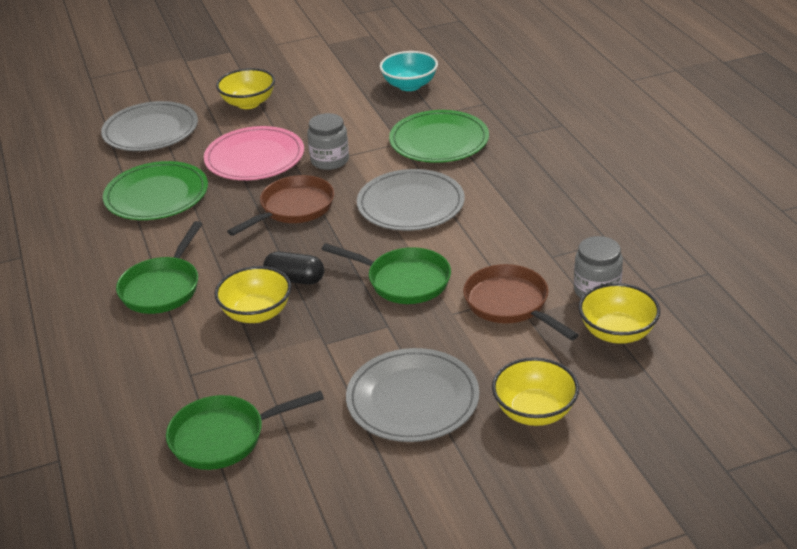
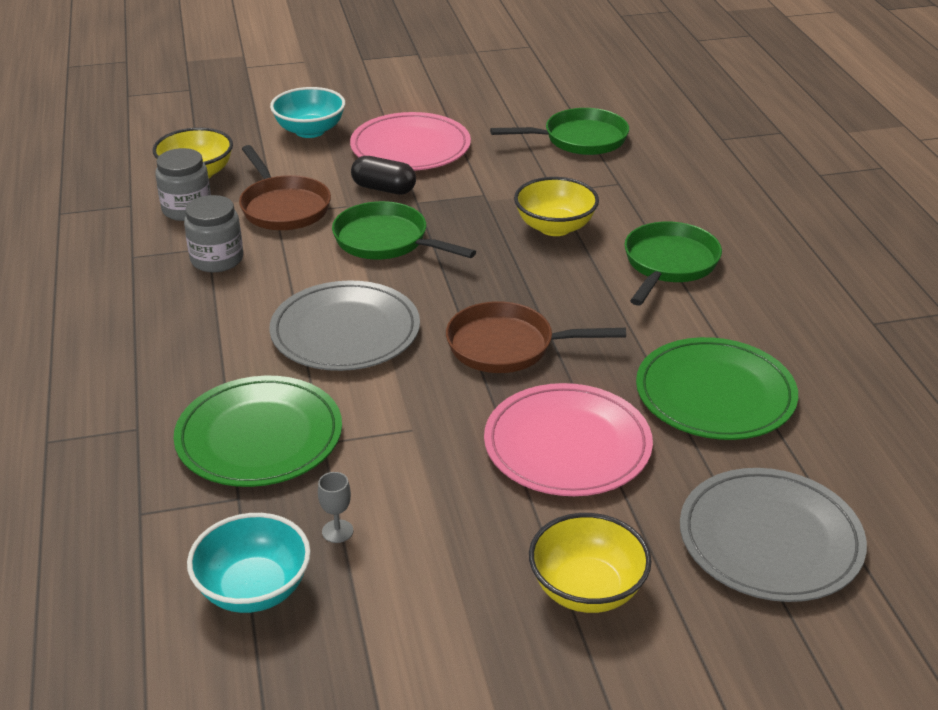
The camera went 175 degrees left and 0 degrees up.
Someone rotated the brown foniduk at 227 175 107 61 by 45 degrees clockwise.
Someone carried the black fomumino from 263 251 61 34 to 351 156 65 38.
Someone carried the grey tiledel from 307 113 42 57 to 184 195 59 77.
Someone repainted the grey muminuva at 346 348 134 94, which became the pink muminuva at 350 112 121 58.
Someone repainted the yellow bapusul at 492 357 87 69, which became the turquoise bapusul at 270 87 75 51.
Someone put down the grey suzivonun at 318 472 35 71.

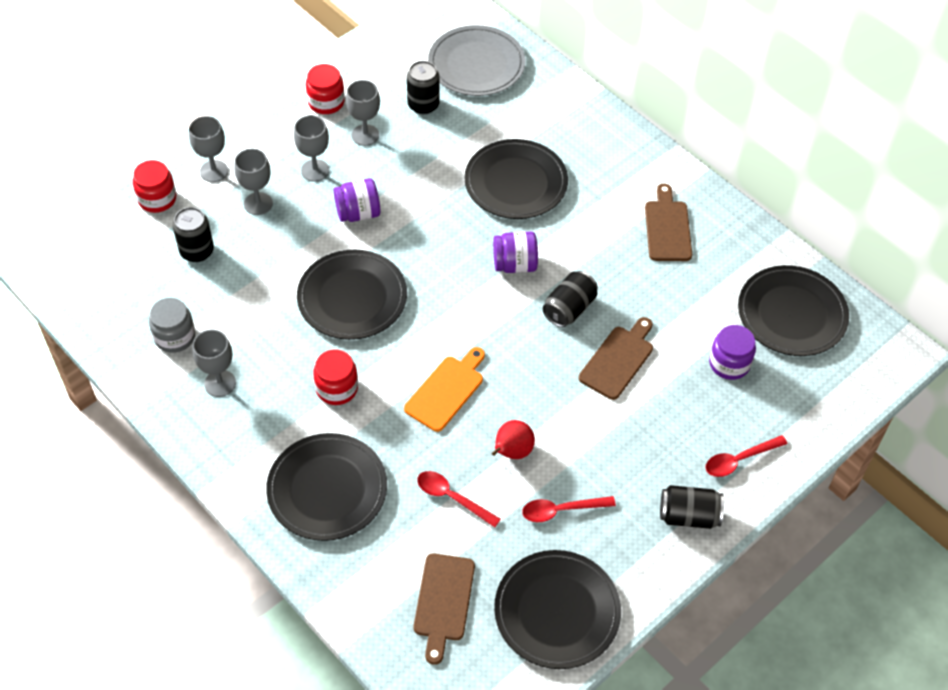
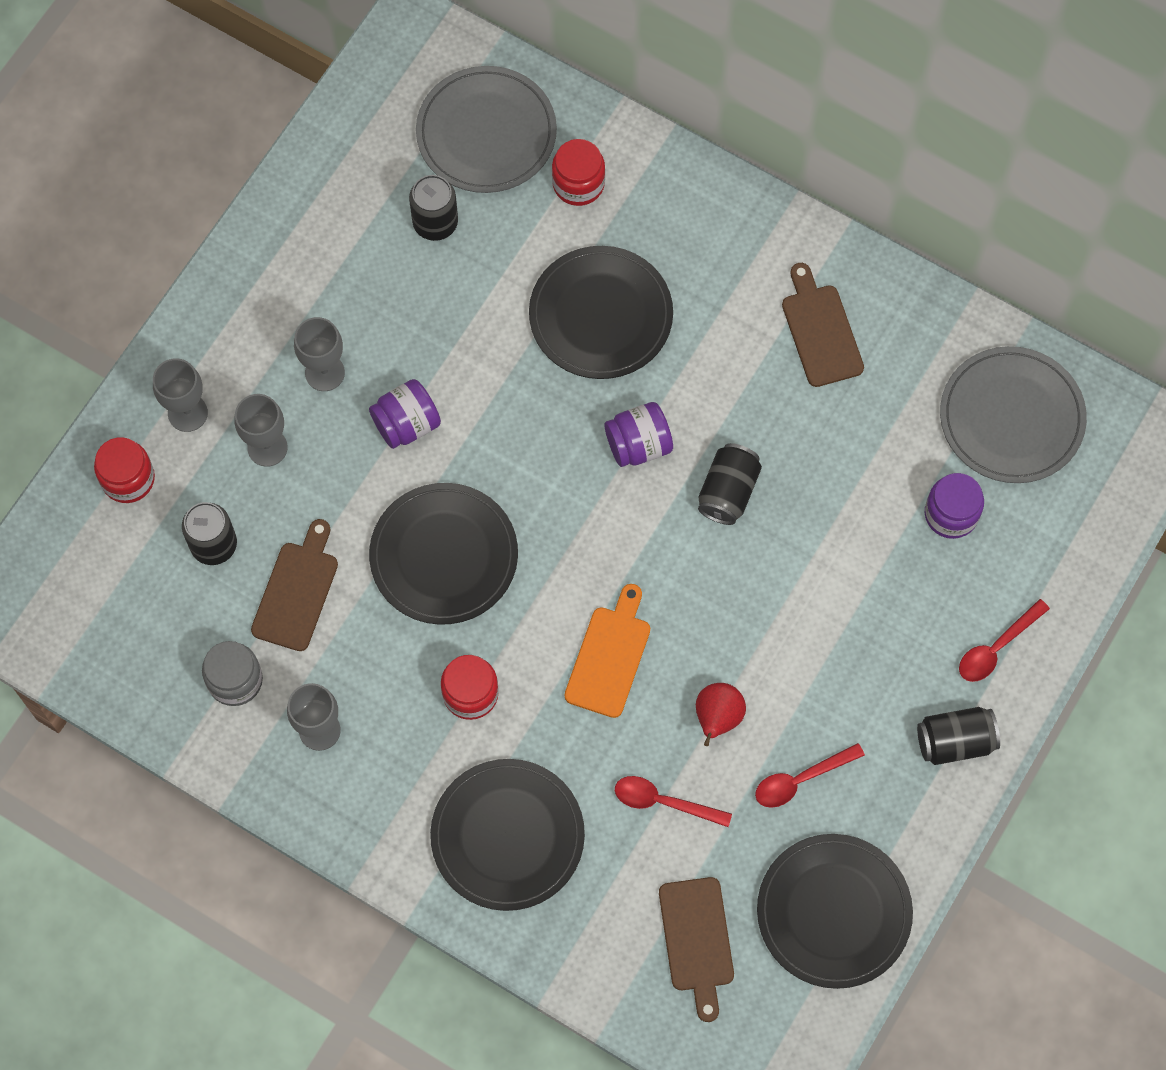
The camera went 15 degrees left and 15 degrees up.
Someone carried the red tiledel from 306 64 39 50 to 552 139 53 67.
Someone took away the grey suzivonun at 346 80 34 66.
Someone carried the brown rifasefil from 579 317 74 83 to 251 519 87 132.
Someone repainted the black muminuva at 738 265 111 91, which became the grey muminuva at 940 346 147 137.

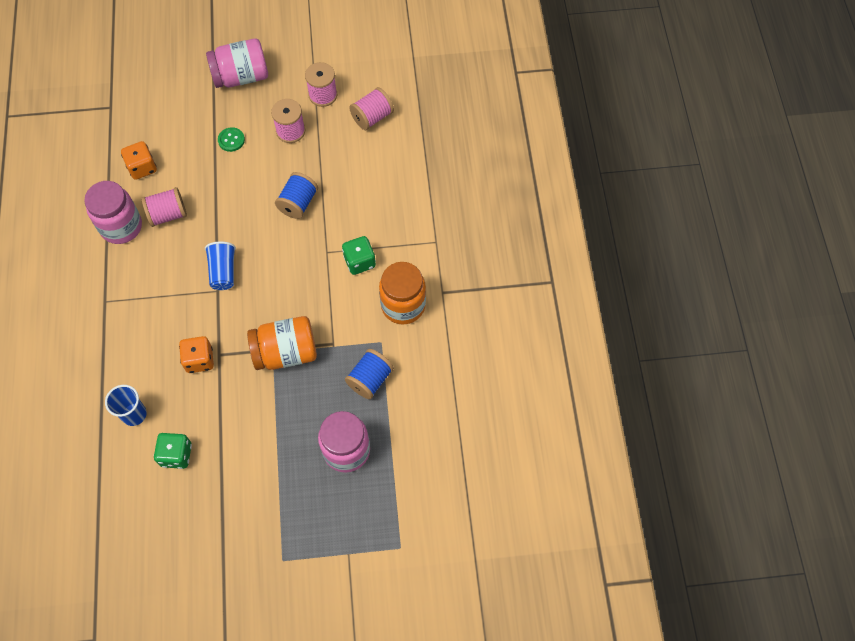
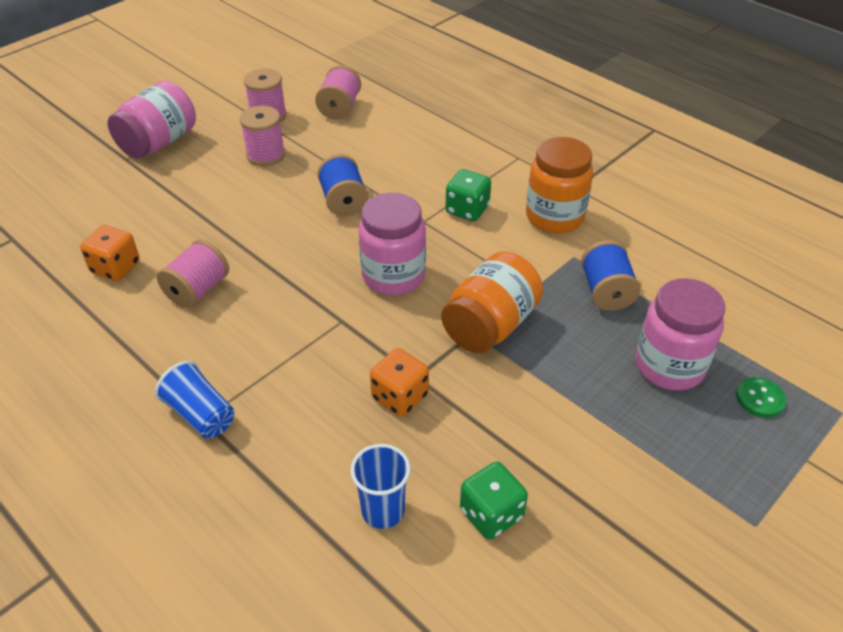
The camera went 40 degrees left and 20 degrees down.
Someone carried the pink tiledel from 84 181 58 63 to 359 193 67 102.
Someone carried the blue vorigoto from 205 242 31 48 to 155 361 79 78.
Someone carried the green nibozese from 218 127 27 25 to 736 377 50 41.

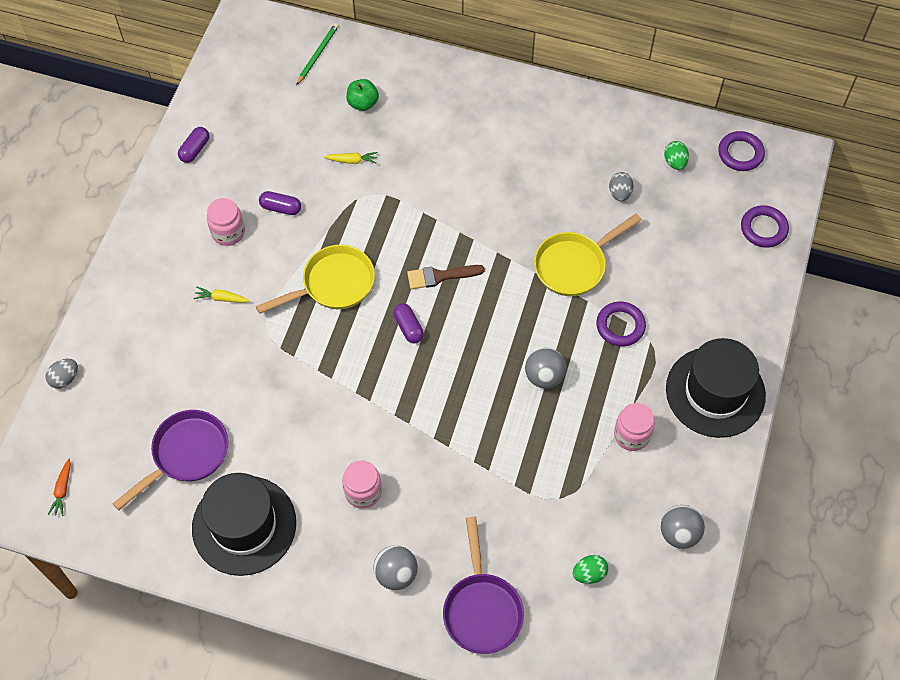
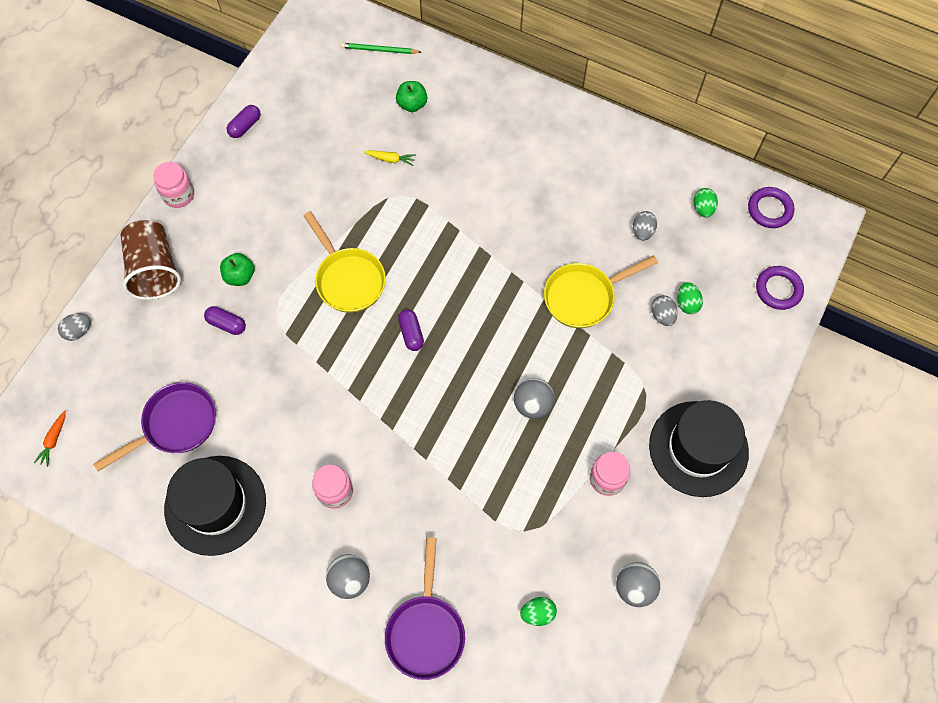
The camera went 10 degrees right and 5 degrees up.
Someone swapped the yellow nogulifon at 193 287 57 16 for the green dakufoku at 220 253 35 33.
Someone carried the pink tiledel from 207 198 38 48 to 153 162 41 46.
Someone rotated the yellow foniduk at 256 245 119 69 by 75 degrees clockwise.
Someone carried the purple fomumino from 259 191 42 24 to 204 306 42 29.
Someone rotated the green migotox at 296 23 43 62 by 120 degrees counterclockwise.
Someone took away the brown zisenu at 407 265 78 24.
Someone took away the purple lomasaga at 596 302 50 44.
Someone put down the brown vorigoto at 121 220 60 80.
Someone put down the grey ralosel at 651 295 27 31.
Someone put down the green ralosel at 677 282 26 32.

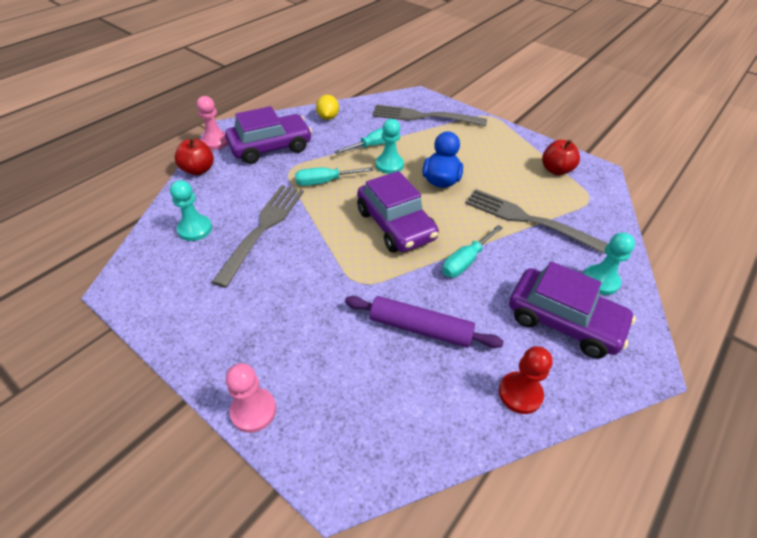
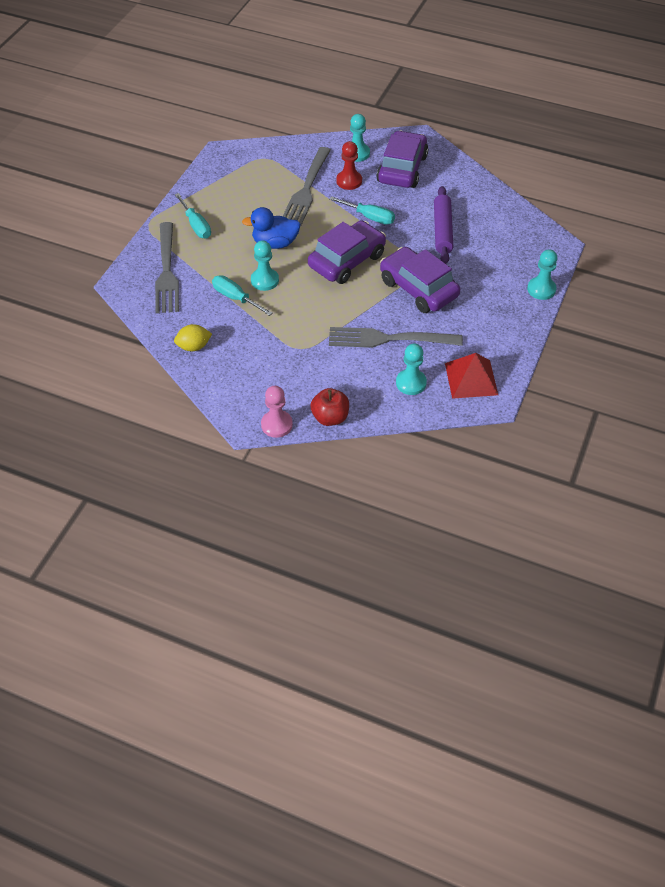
The camera went 105 degrees left and 5 degrees up.
Someone carried the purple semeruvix from 225 106 87 58 to 380 247 80 66.
Someone repainted the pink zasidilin at 225 363 51 70, which became the turquoise zasidilin at 527 249 30 51.
Someone carried the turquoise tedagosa from 295 167 79 19 to 175 193 36 45.
Someone carried the red zasidilin from 499 346 53 68 to 336 141 26 49.
Someone took away the red dakufoku at 542 139 38 36.
Someone put down the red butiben at 445 353 53 46.

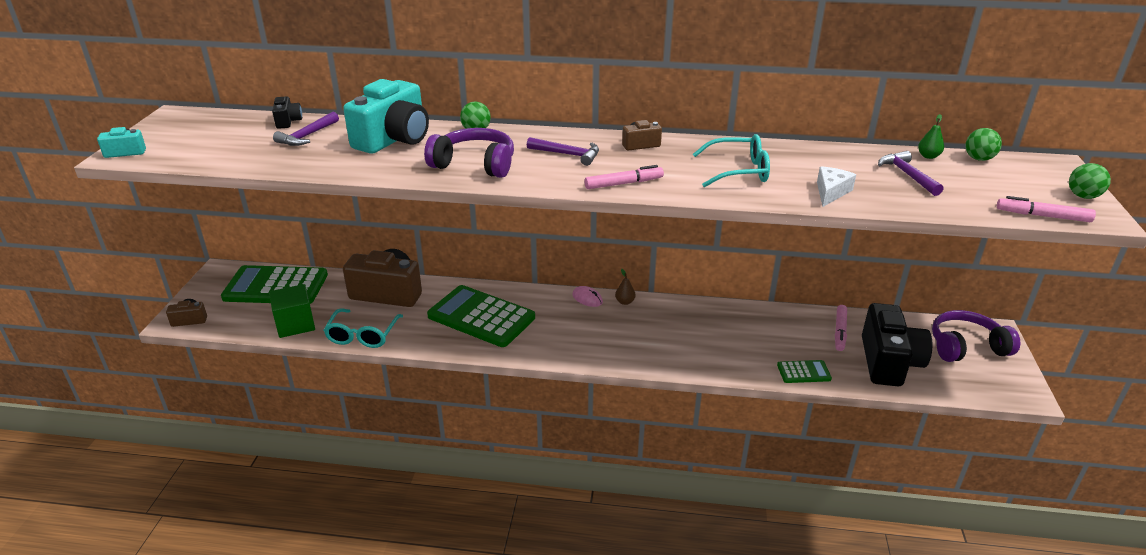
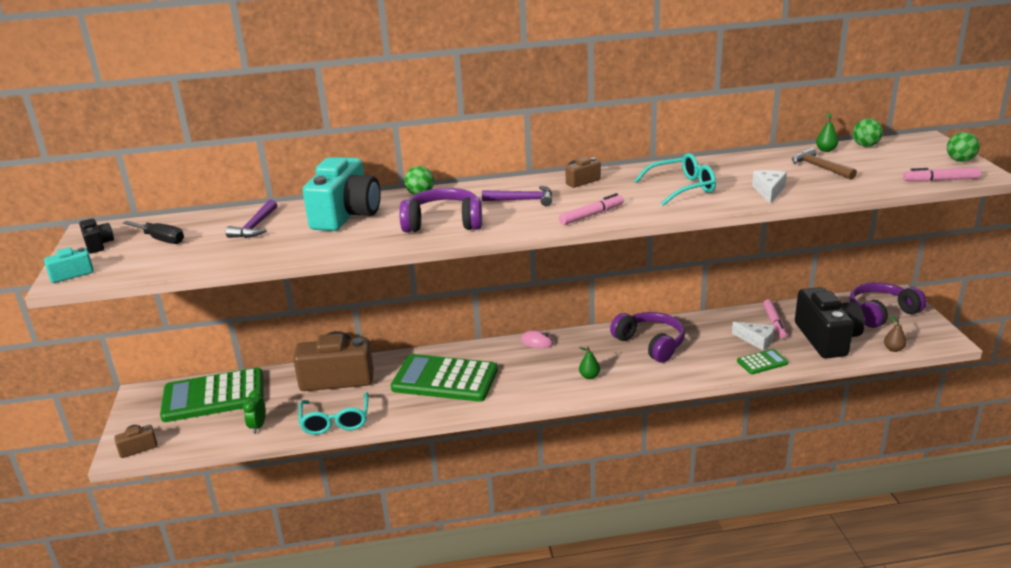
The camera went 15 degrees left and 5 degrees down.
Someone swapped the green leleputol at 269 284 46 54 for the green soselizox at 243 390 23 44.
Someone carried the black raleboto from 272 96 30 33 to 79 219 35 34.
Someone carried the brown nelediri from 615 269 21 36 to 884 316 23 36.
Someone repainted the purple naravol at 878 151 65 45, which became the brown naravol at 792 148 65 32.
Someone put down the black tedagosa at 123 221 61 23.
Someone put down the green nelediri at 579 347 21 32.
Someone put down the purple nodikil at 610 312 75 51.
Someone put down the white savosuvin at 732 322 43 29.

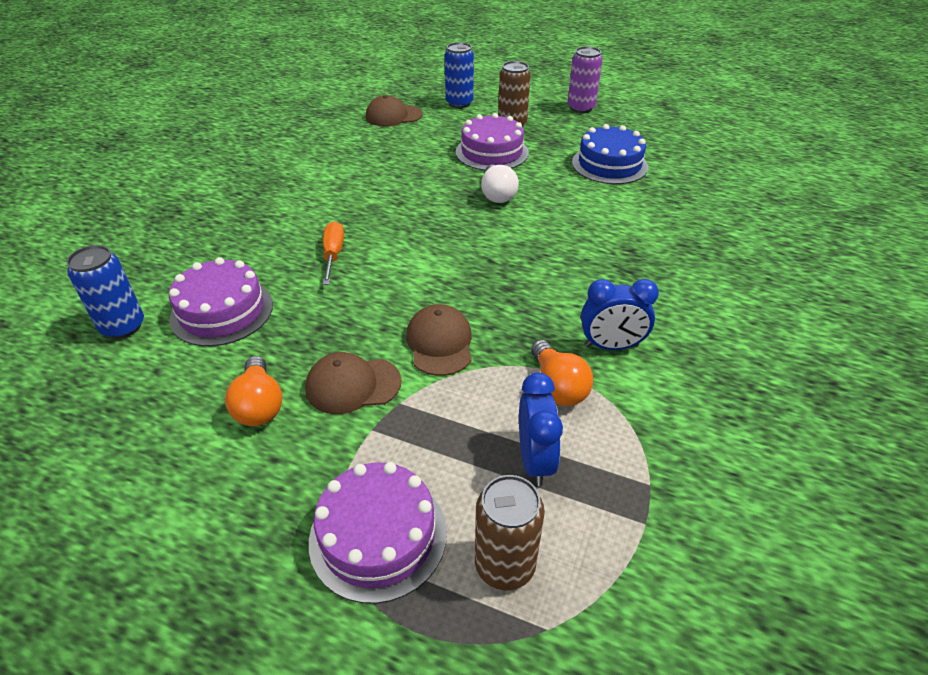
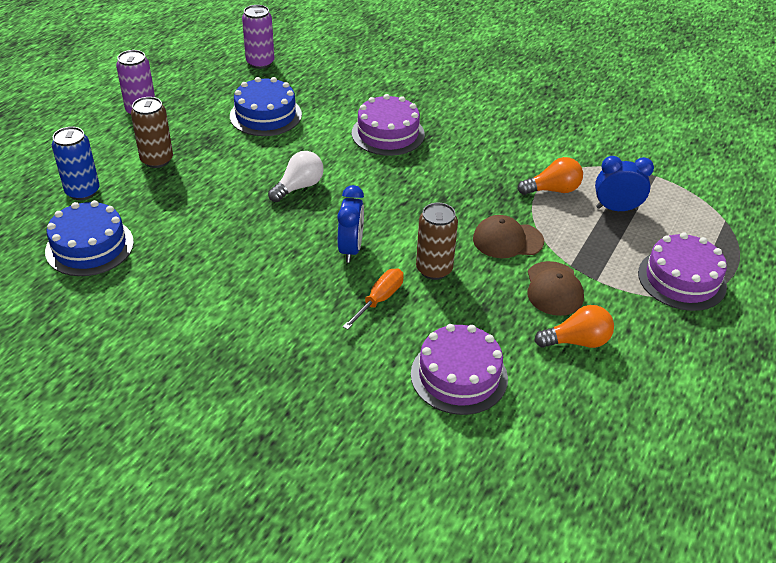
The camera went 85 degrees left and 0 degrees up.
Someone took away the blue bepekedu at 67 245 77 94.
Someone rotated the orange tedagosa at 323 221 21 64 by 120 degrees clockwise.
Someone swapped the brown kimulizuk at 366 95 57 31 for the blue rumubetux at 45 200 89 76.
Someone carried the purple rumubetux from 456 113 73 58 to 352 94 73 62.
Someone carried the brown bepekedu from 475 475 70 115 to 416 203 42 77.
Someone rotated the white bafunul at 481 165 38 38 by 45 degrees counterclockwise.
Someone carried the blue soselizox from 581 279 78 71 to 337 185 27 78.
Someone put down the purple bepekedu at 242 5 33 64.

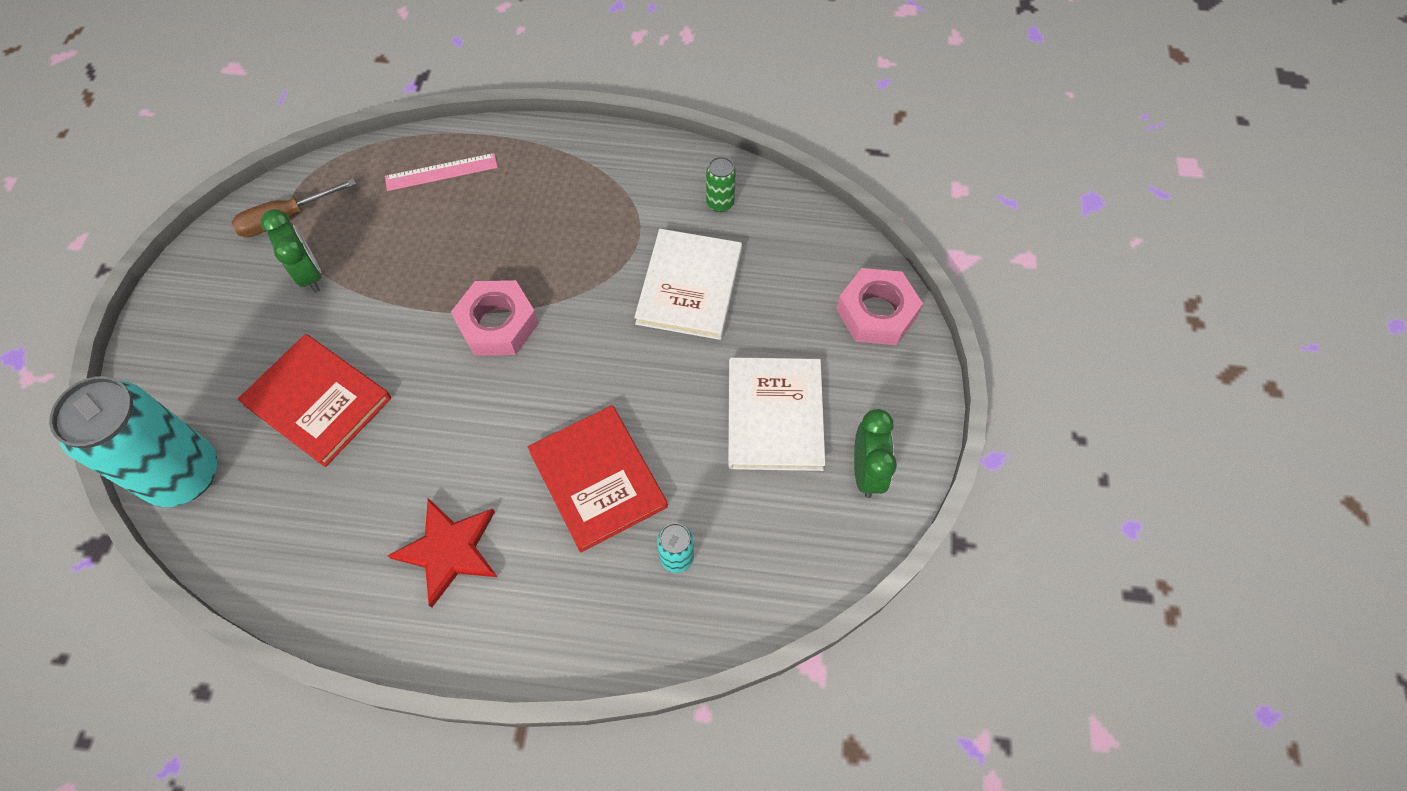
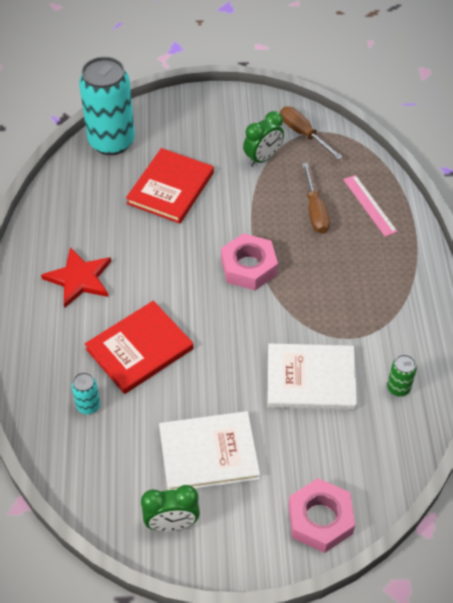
The camera went 80 degrees right and 10 degrees down.
Someone put down the brown tedagosa at 302 163 28 71.

